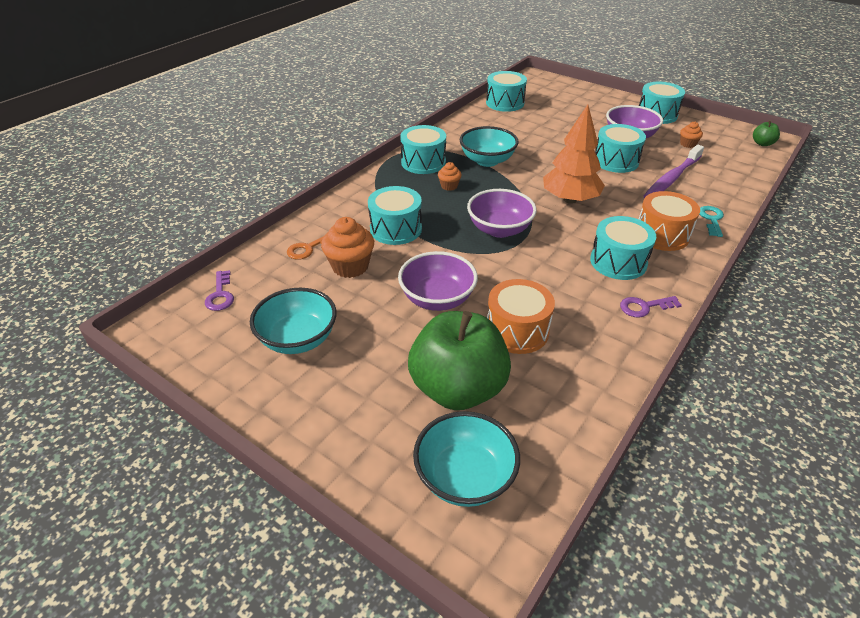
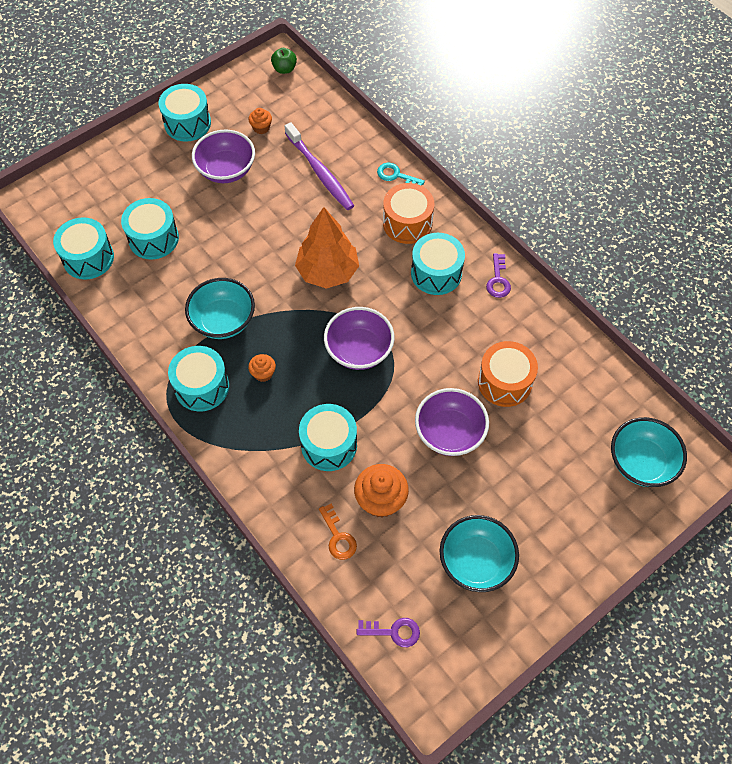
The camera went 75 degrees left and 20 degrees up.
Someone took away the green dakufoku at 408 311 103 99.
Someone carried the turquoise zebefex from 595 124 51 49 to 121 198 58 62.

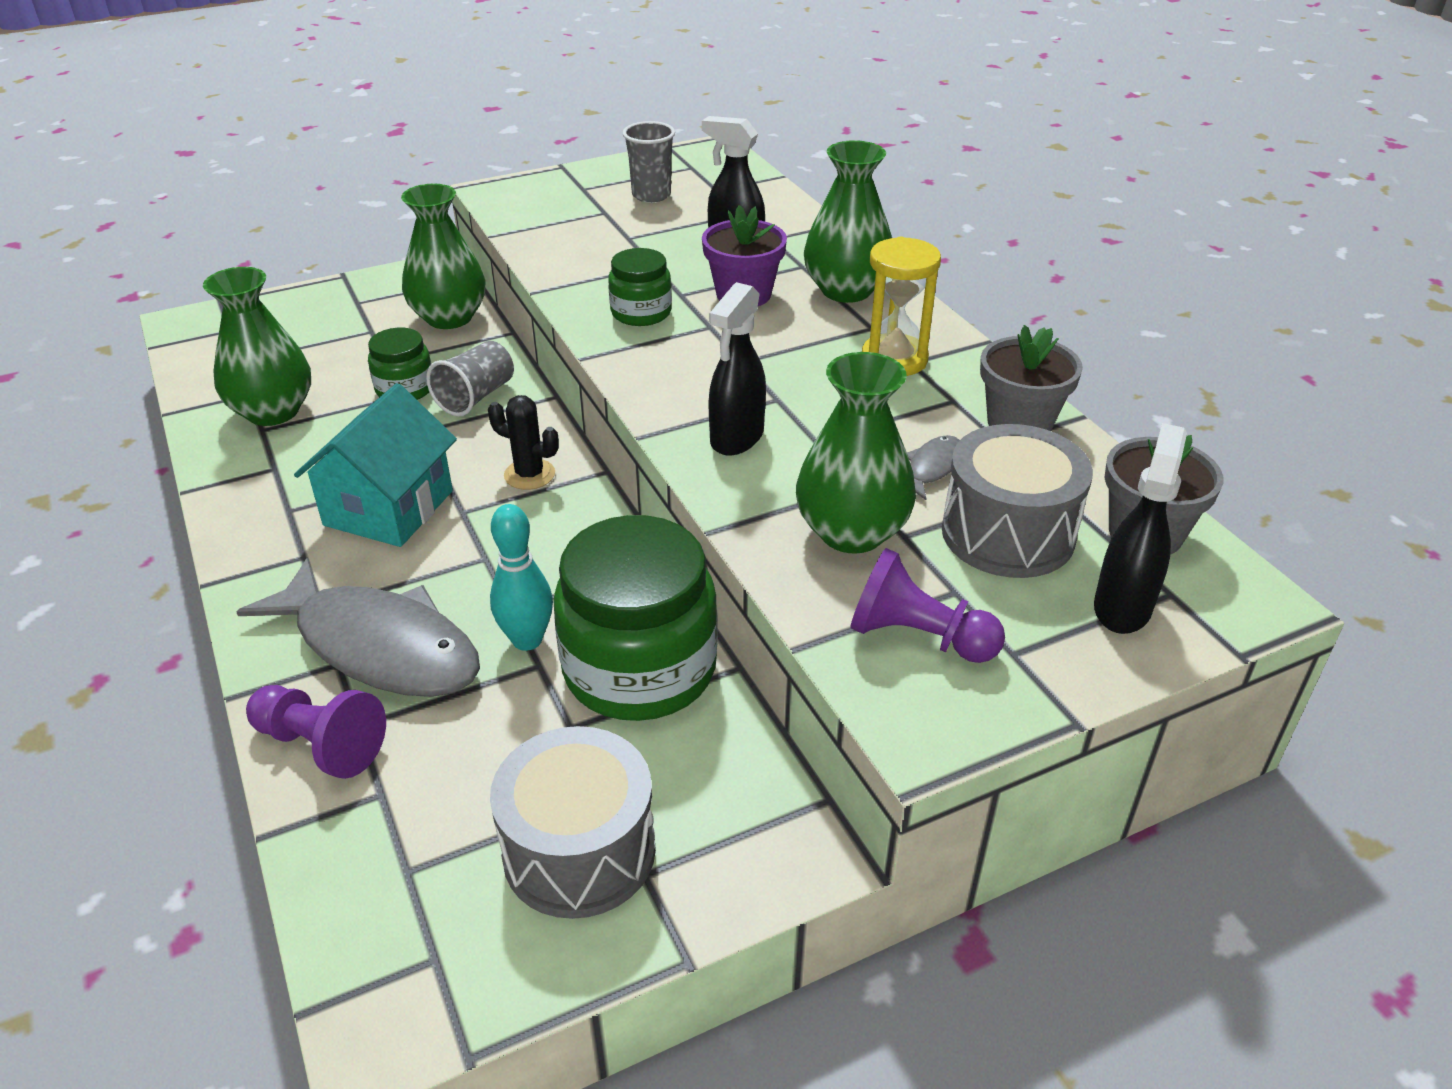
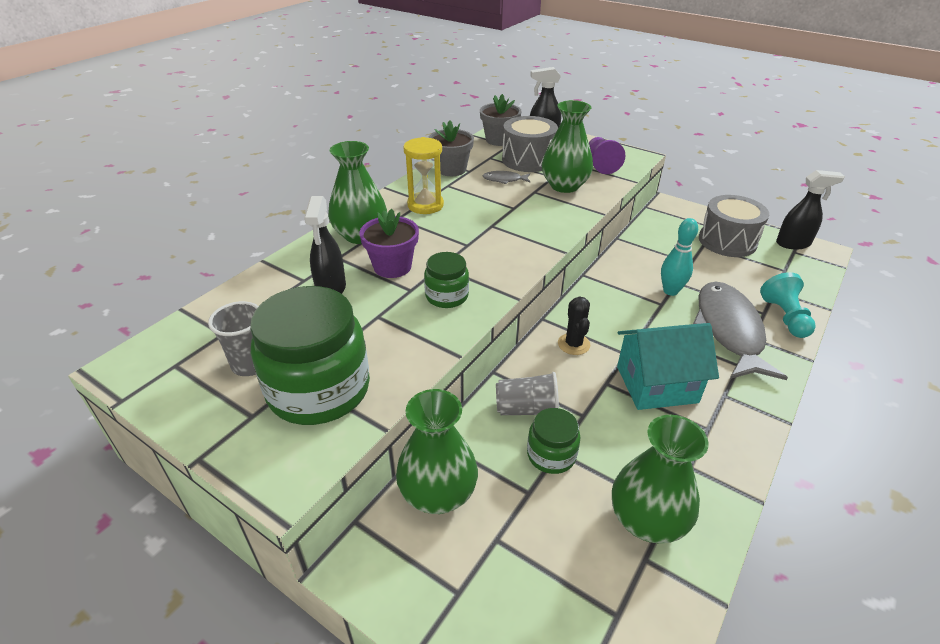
The camera went 120 degrees left and 0 degrees up.
Someone repainted the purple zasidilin at 246 685 140 94, which became the turquoise zasidilin at 760 272 56 66.
Someone carried the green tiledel from 553 515 165 206 to 250 286 120 139.
Someone carried the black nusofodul from 708 282 58 174 to 776 170 69 80.

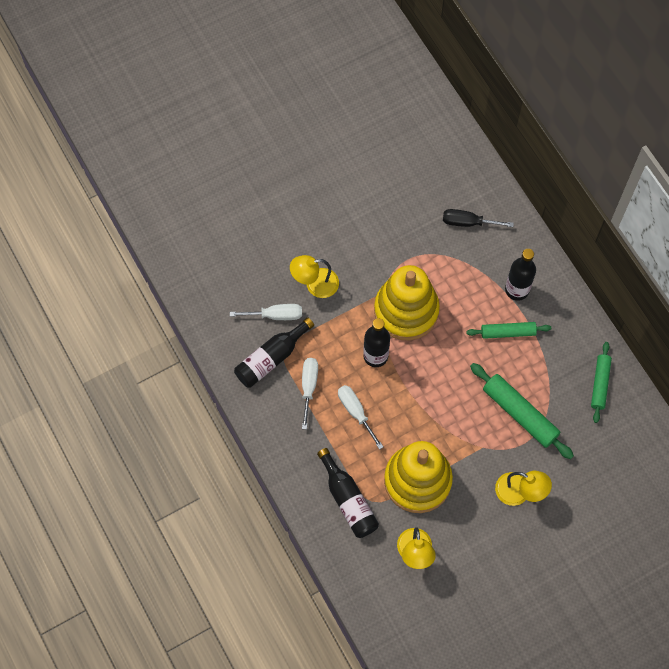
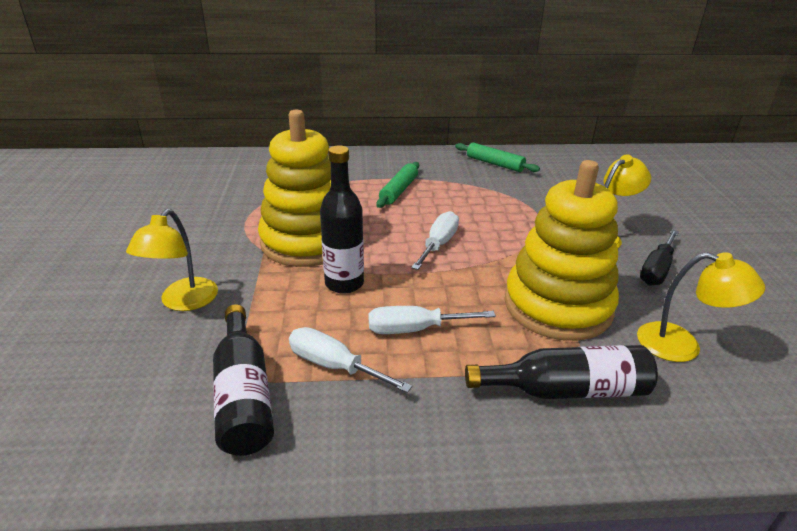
The camera went 65 degrees left and 35 degrees down.
Someone carried the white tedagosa from 230 304 72 16 to 411 211 48 59.
Someone carried the black tedagosa from 443 209 71 18 to 640 229 39 57.
Someone took away the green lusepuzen at 470 363 104 96.
Someone took away the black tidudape at 505 249 31 52.

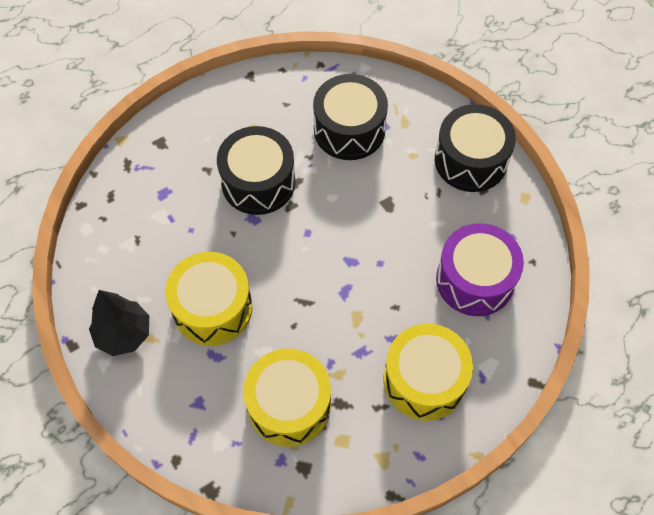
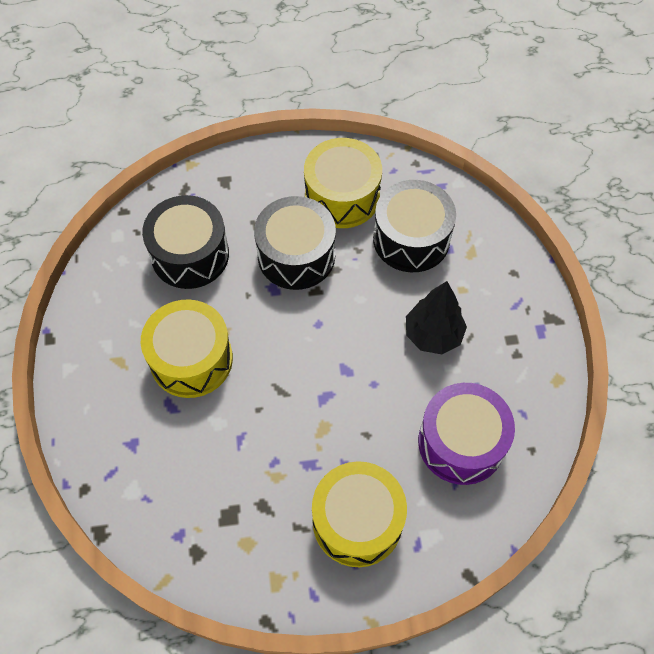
The camera went 25 degrees right and 0 degrees up.
Someone carried the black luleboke from 89 290 60 66 to 406 281 61 73.
Someone carried the yellow zebefex from 243 349 88 98 to 304 138 78 90.
Someone carried the black zebefex from 435 104 81 88 to 142 195 87 94.

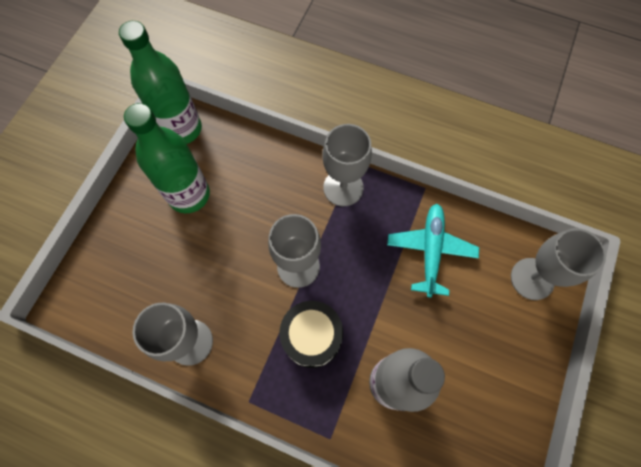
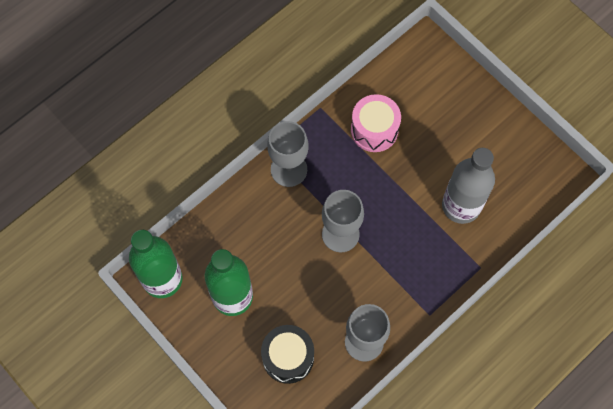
The camera went 65 degrees left and 0 degrees up.
Someone carried the black zebefex from 279 301 64 67 to 261 325 53 59.
Someone swapped the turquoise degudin at 387 204 92 93 for the pink zebefex at 351 94 50 58.
Someone took away the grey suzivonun at 511 228 95 72.

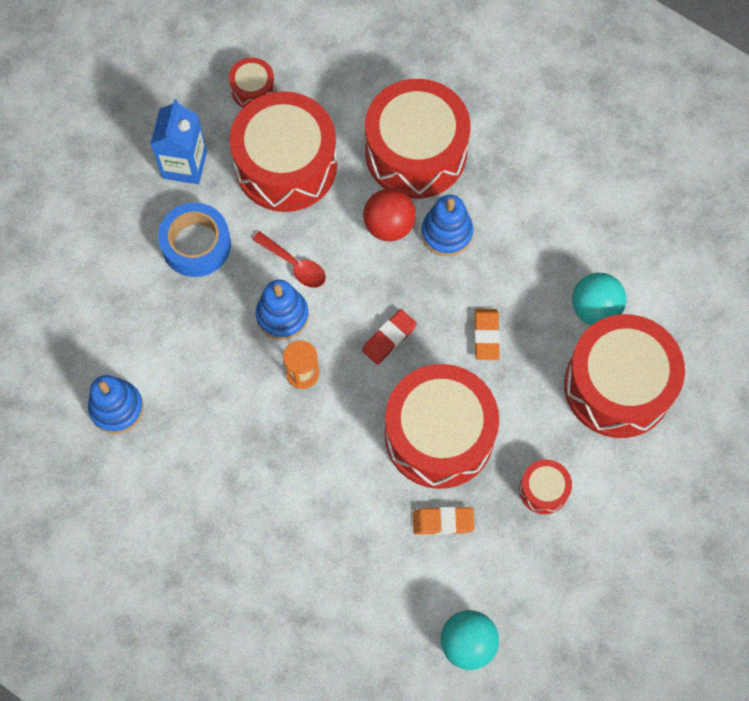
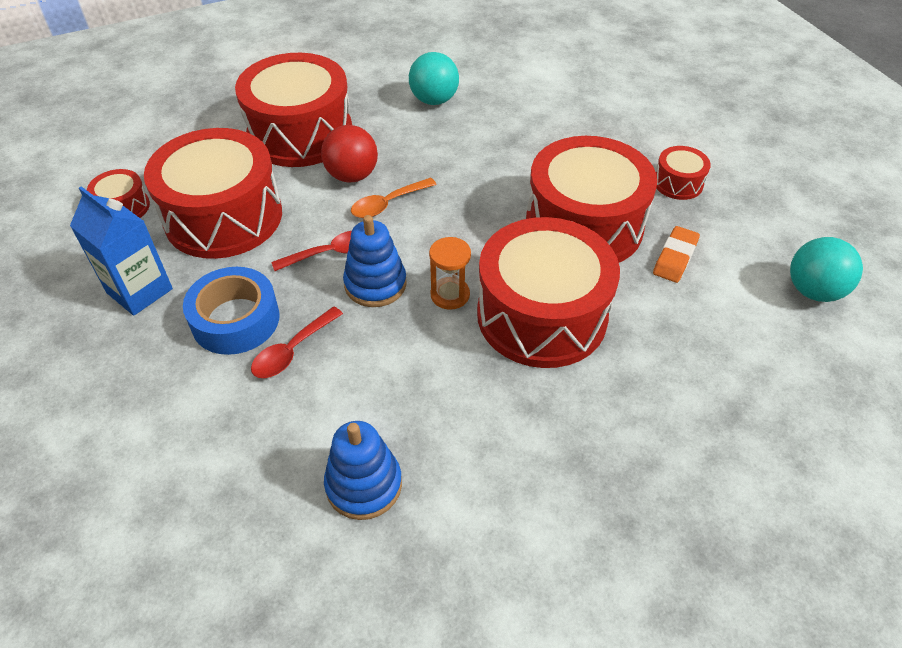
The camera went 60 degrees left and 20 degrees down.
Someone took away the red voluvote at 362 309 55 56.
Someone took away the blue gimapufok at 421 195 52 61.
Someone took away the orange voluvote at 474 309 26 51.
Someone carried the red zebefex from 564 314 121 124 to 477 217 143 151.
Someone carried the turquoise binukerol from 572 273 54 52 to 409 52 50 53.
Someone put down the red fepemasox at 251 307 92 71.
Someone put down the orange fepemasox at 351 178 86 40.

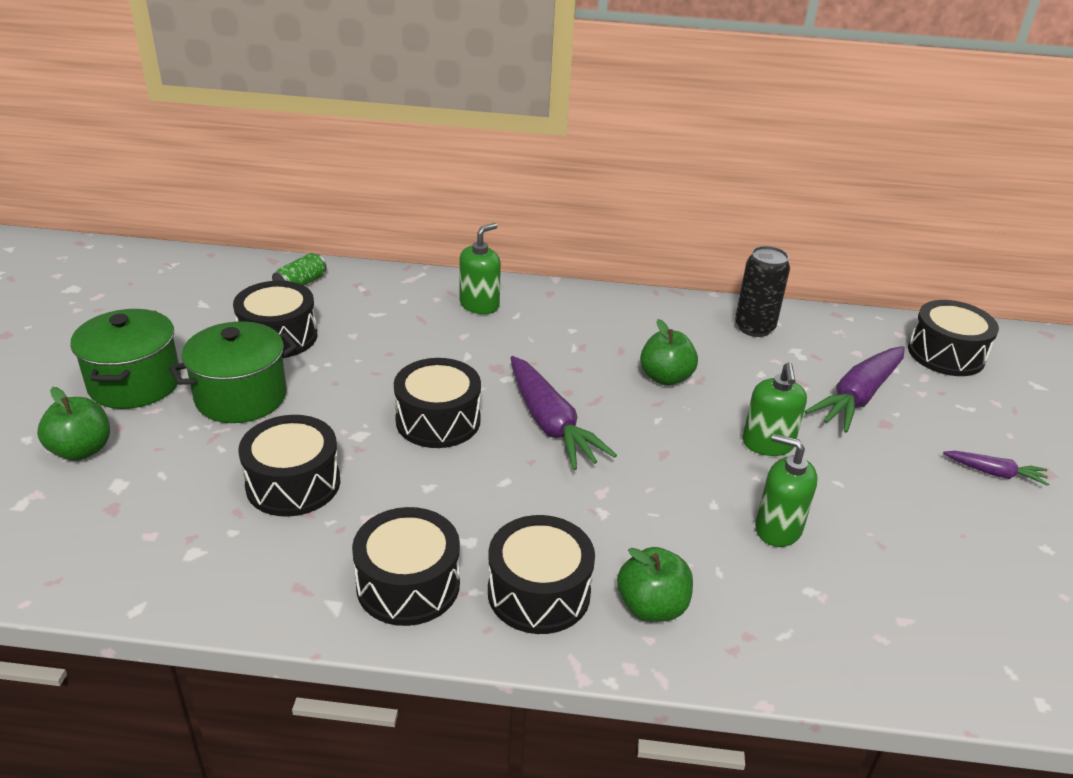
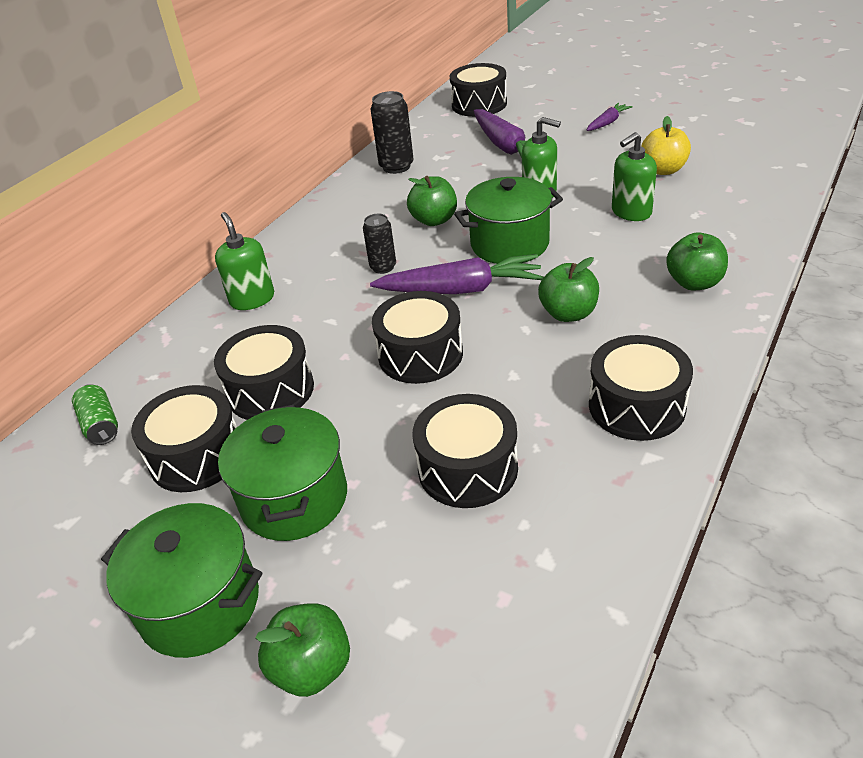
The camera went 60 degrees left and 5 degrees up.
Someone carried the black zebefex from 488 515 107 119 to 214 325 100 95.
Someone put down the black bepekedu at 363 214 33 60.
Someone put down the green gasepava at 454 177 109 87.
Someone put down the green dakufoku at 538 257 61 65.
Someone put down the yellow dakufoku at 641 116 50 59.

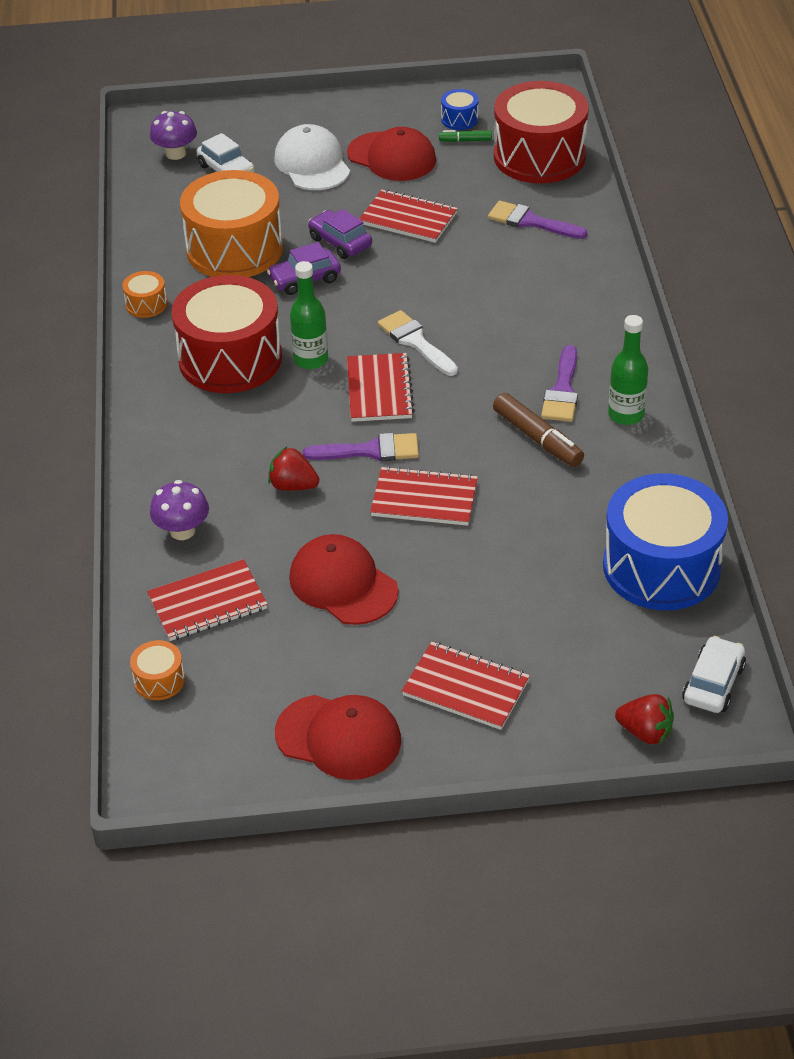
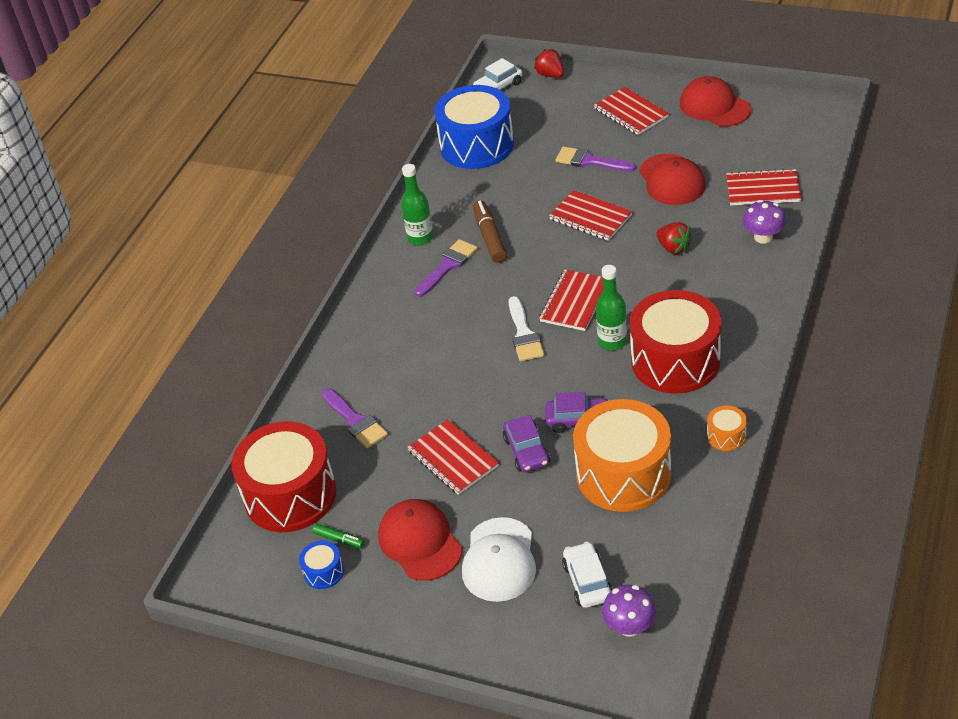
The camera went 150 degrees left and 0 degrees up.
Someone took away the orange zebefex at 130 640 55 60.
Someone carried the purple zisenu from 303 433 116 28 to 555 147 81 24.

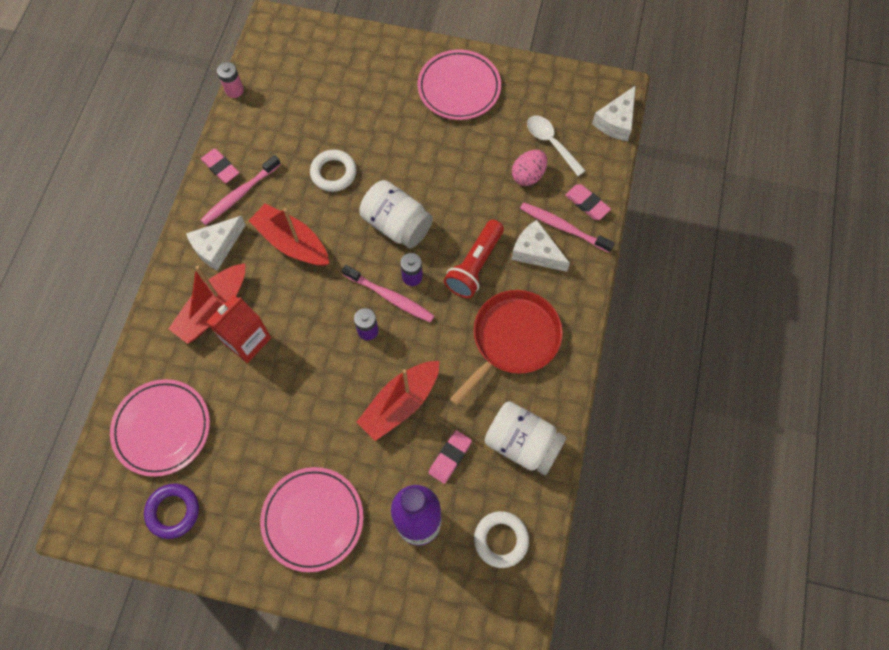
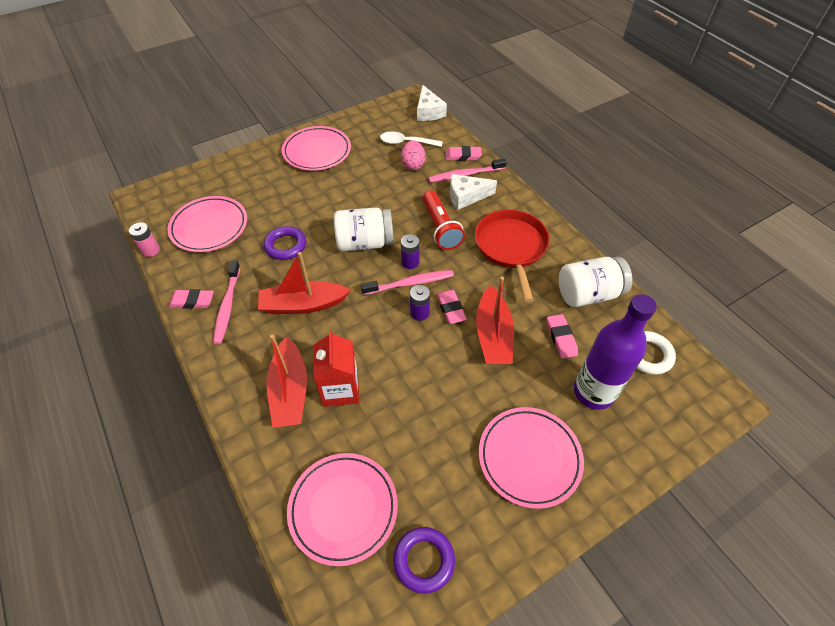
The camera went 45 degrees left and 15 degrees down.
Someone took away the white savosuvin at 186 216 60 55.
Someone repainted the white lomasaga at 310 150 46 42, which became the purple lomasaga at 264 226 42 34.
Someone put down the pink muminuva at 167 196 80 56.
Someone put down the pink voluvote at 436 290 31 34.

